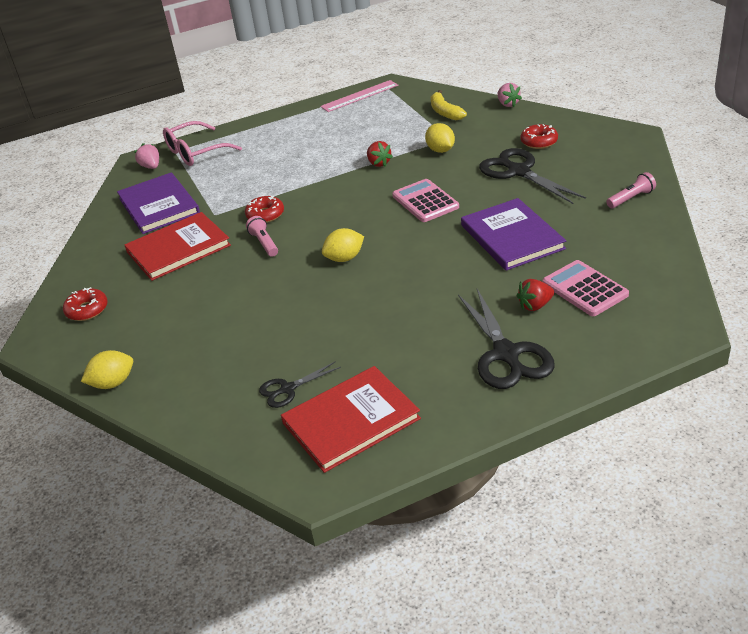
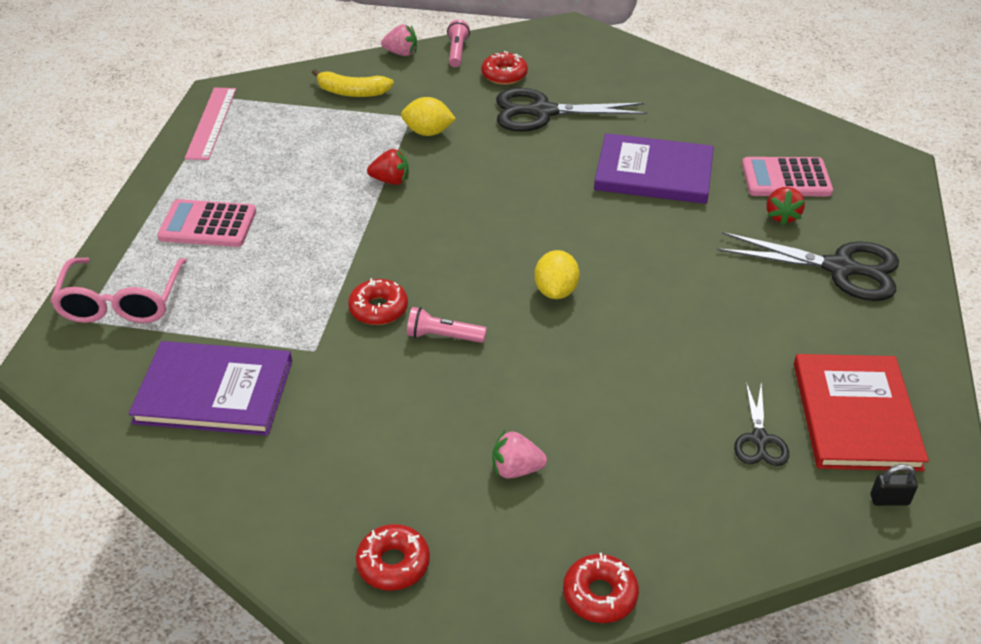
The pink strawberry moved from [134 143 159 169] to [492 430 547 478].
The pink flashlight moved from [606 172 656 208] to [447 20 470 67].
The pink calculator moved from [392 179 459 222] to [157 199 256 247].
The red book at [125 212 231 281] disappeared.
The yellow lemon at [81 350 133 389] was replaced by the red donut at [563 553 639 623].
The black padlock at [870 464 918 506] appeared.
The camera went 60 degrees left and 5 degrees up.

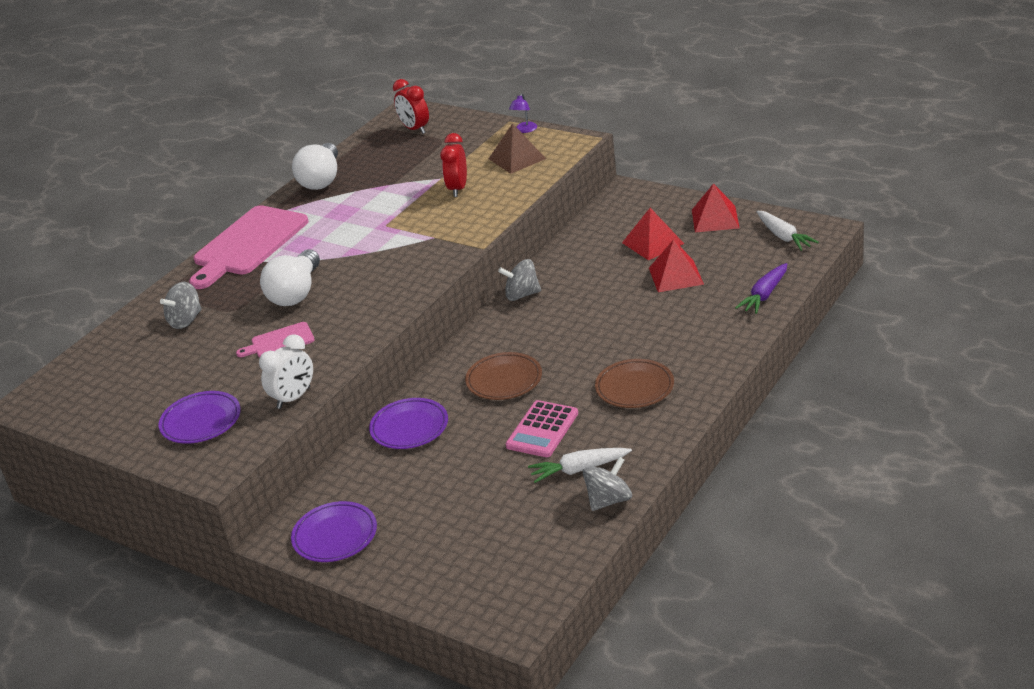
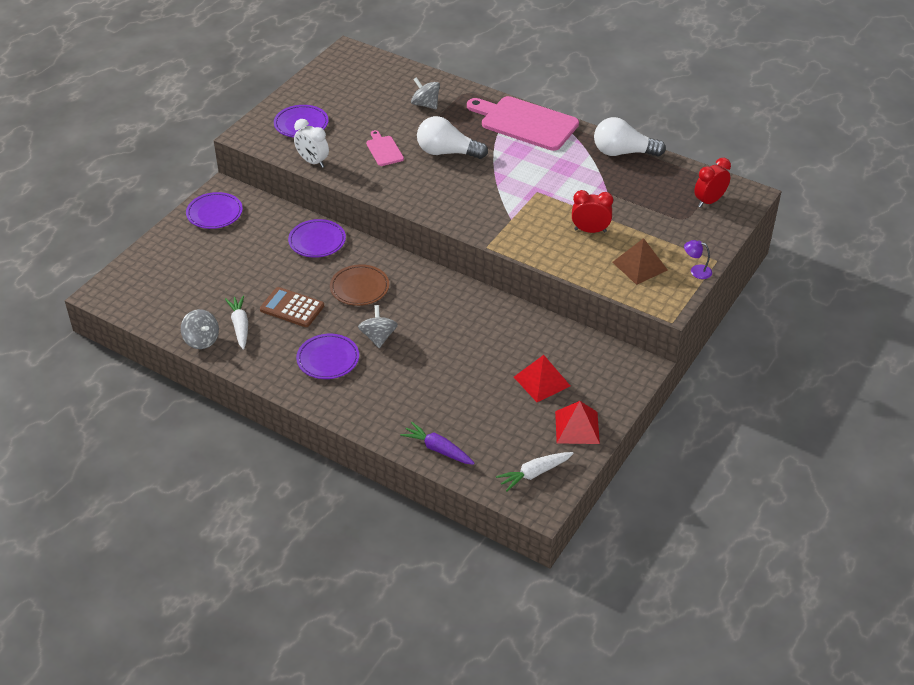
The red pyramid at [649 239 704 292] disappeared.
The grey spinning top moved from [498 259 541 301] to [358 305 398 348].
The brown plate at [595 359 674 408] became the purple plate at [296 334 359 379].
The pink calculator at [506 400 578 457] became the brown calculator at [260 287 324 327].
The camera went 85 degrees right and 10 degrees up.

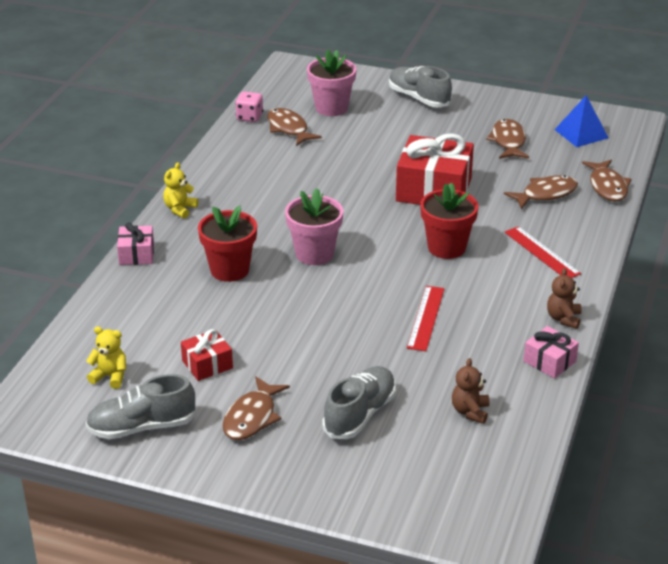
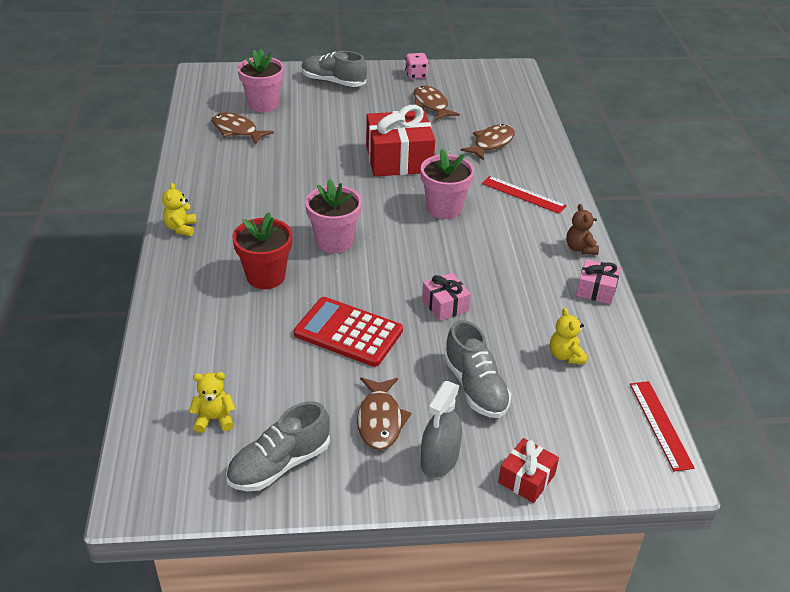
The pink dice moved from [235 91 263 122] to [405 53 429 79].
The blue pyramid at [554 95 608 147] disappeared.
The brown fish at [582 160 631 202] disappeared.
The red flower pot at [420 182 478 259] became the pink flower pot at [421 148 474 219].
The pink gift moved from [117 222 154 265] to [422 273 471 321].
The red ruler moved from [407 286 445 351] to [630 381 695 472].
The red gift moved from [181 329 233 381] to [498 438 559 503].
The brown teddy bear at [452 358 490 424] became the yellow teddy bear at [550 308 587 364].
The grey shoe at [322 366 396 439] turned 150 degrees clockwise.
The red calculator at [294 297 403 367] appeared.
The grey spray bottle at [421 381 462 478] appeared.
The camera went 25 degrees left and 5 degrees up.

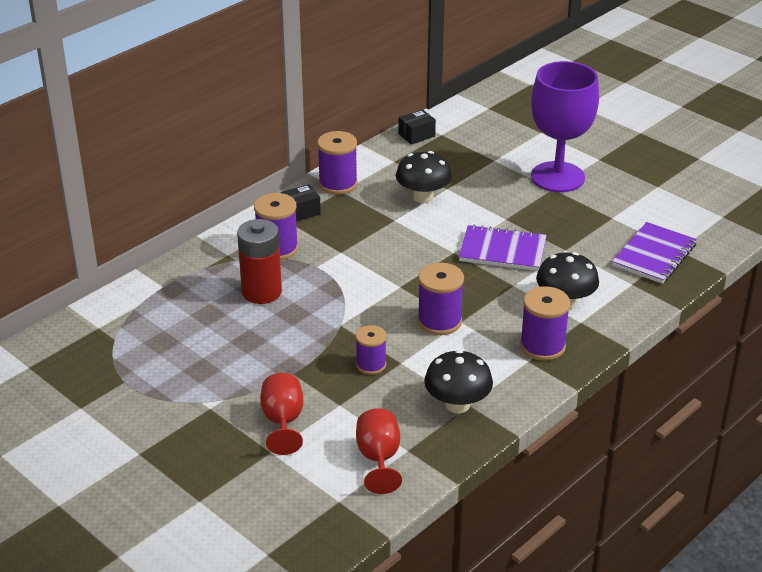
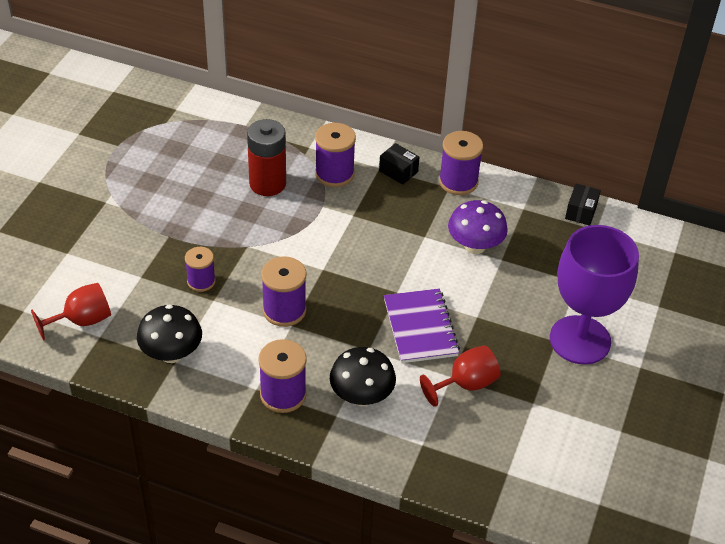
The black box at [399 109 436 145] turned 75 degrees clockwise.
The black mushroom at [396 151 452 203] became the purple mushroom at [448 200 508 254].
The purple notebook at [612 222 697 284] disappeared.
The red goblet moved from [260 373 303 455] to [420 345 501 407].
The camera went 65 degrees right and 10 degrees up.

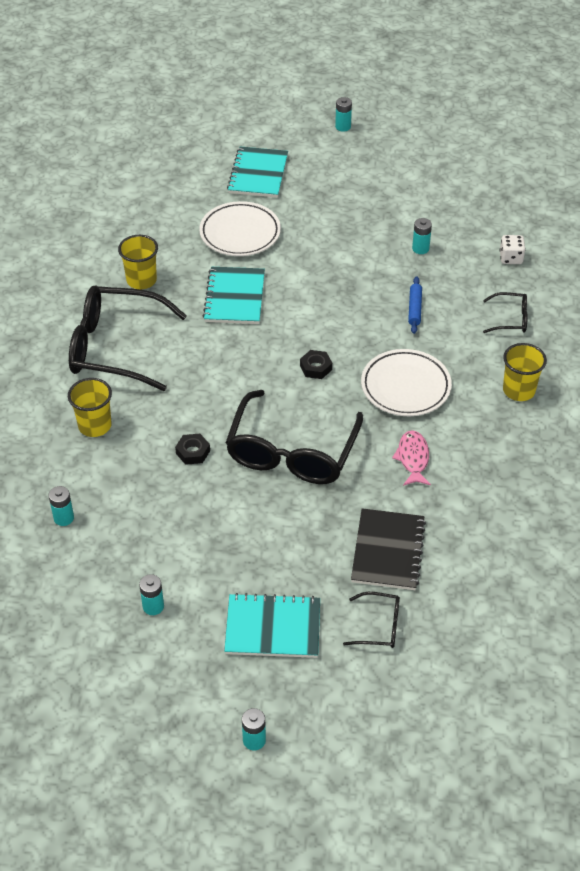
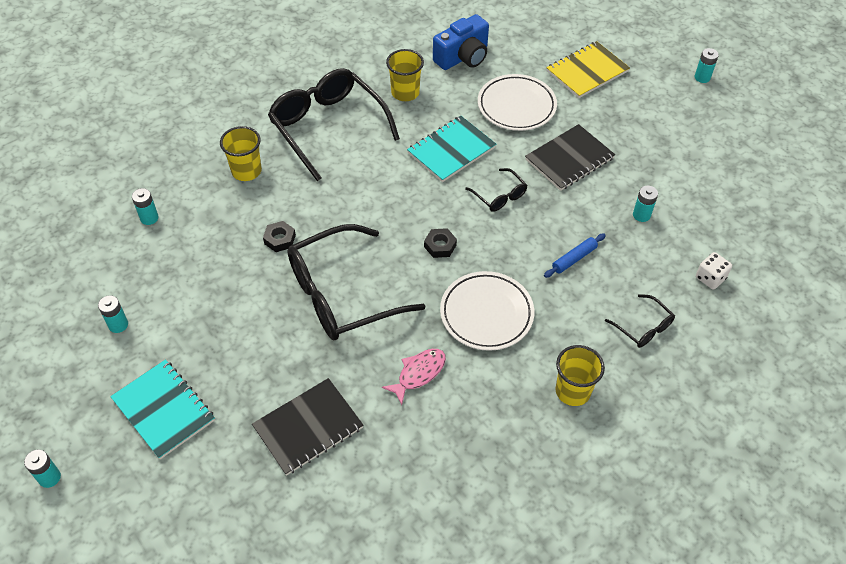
The turquoise notebook at [227 146 288 198] became the yellow notebook at [546 41 630 98].
The black glasses moved from [343 592 400 648] to [465 168 527 212].
The blue camera at [433 14 489 70] appeared.
The black notebook at [525 124 615 191] appeared.
The camera went 45 degrees right and 5 degrees up.

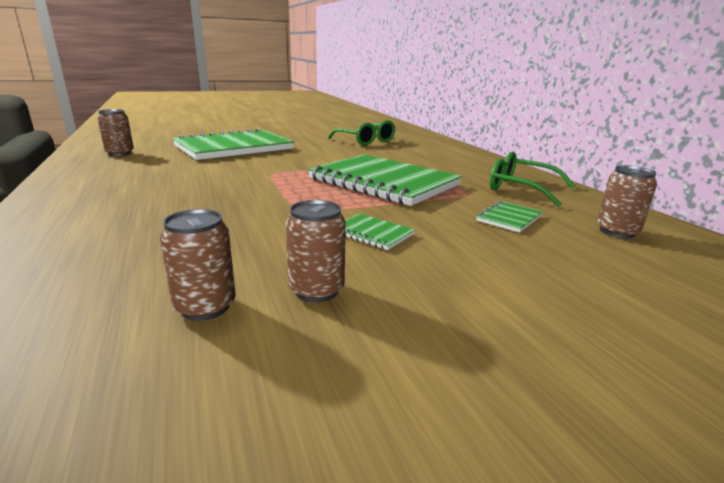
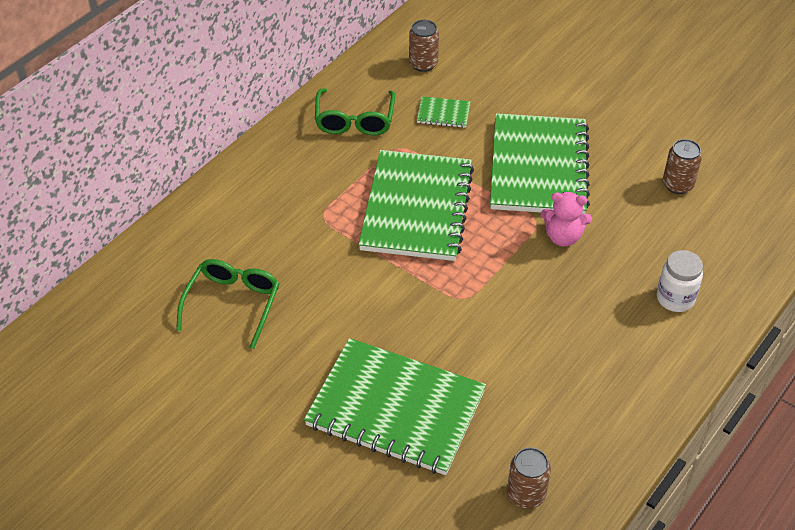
The brown can at [286 200 346 303] disappeared.
The green notebook at [345 214 415 250] changed to 2.48 times the size.
The pink teddy bear at [541 192 592 247] appeared.
The white jar at [657 250 703 312] appeared.
The camera went 120 degrees left and 25 degrees up.

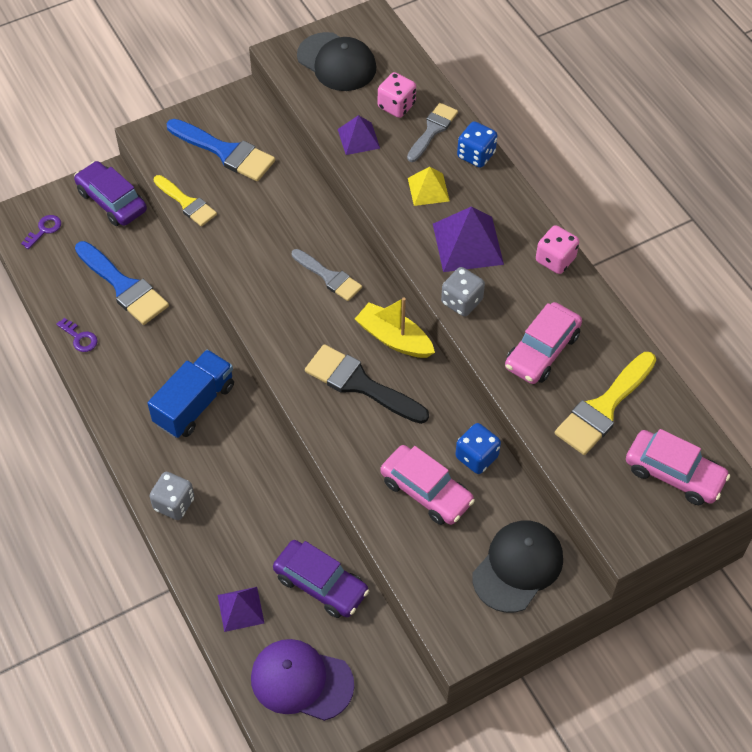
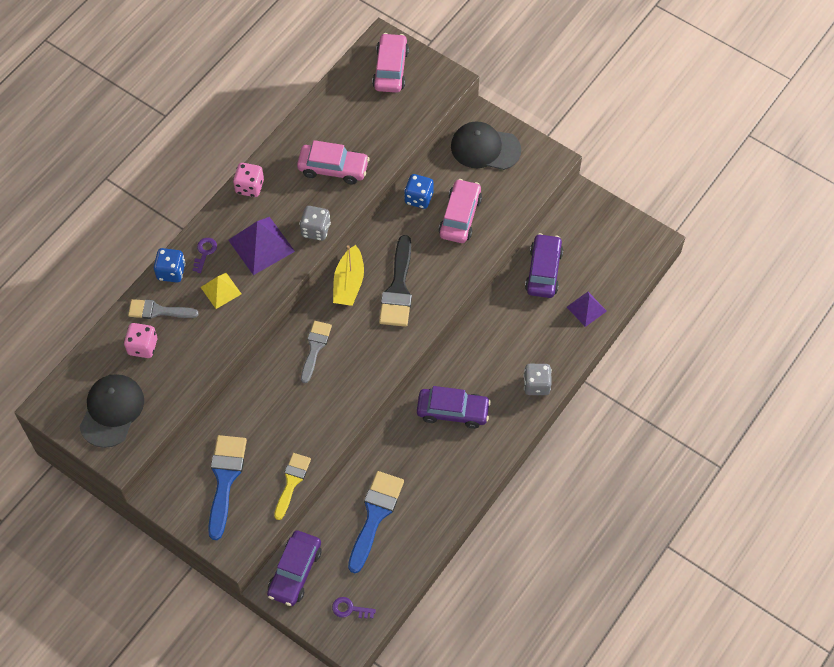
The purple pyramid at [338 115 380 155] disappeared.
The purple key moved from [56 318 98 352] to [193 238 217 273].
The blue truck at [147 349 234 438] was replaced by the purple car at [417 386 491 429].
The yellow brush at [555 352 656 455] disappeared.
The purple cap at [251 639 354 721] disappeared.
The camera went 115 degrees left and 5 degrees up.

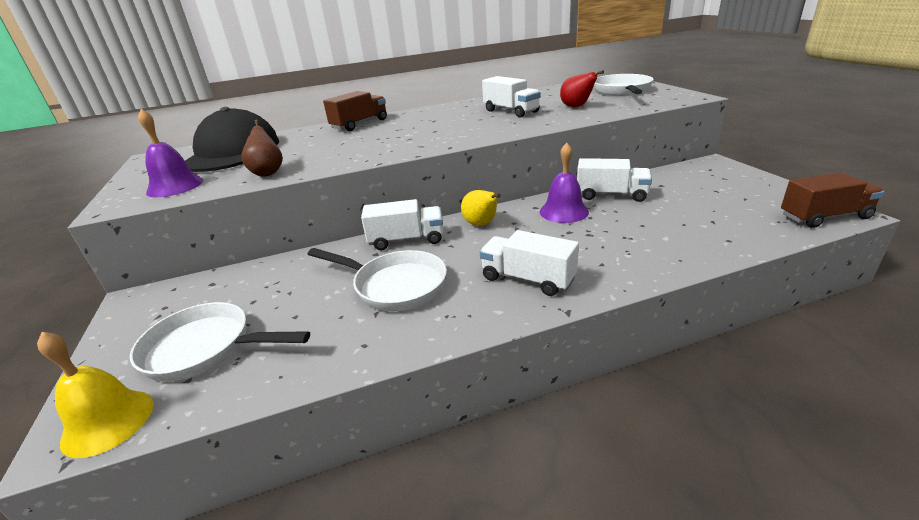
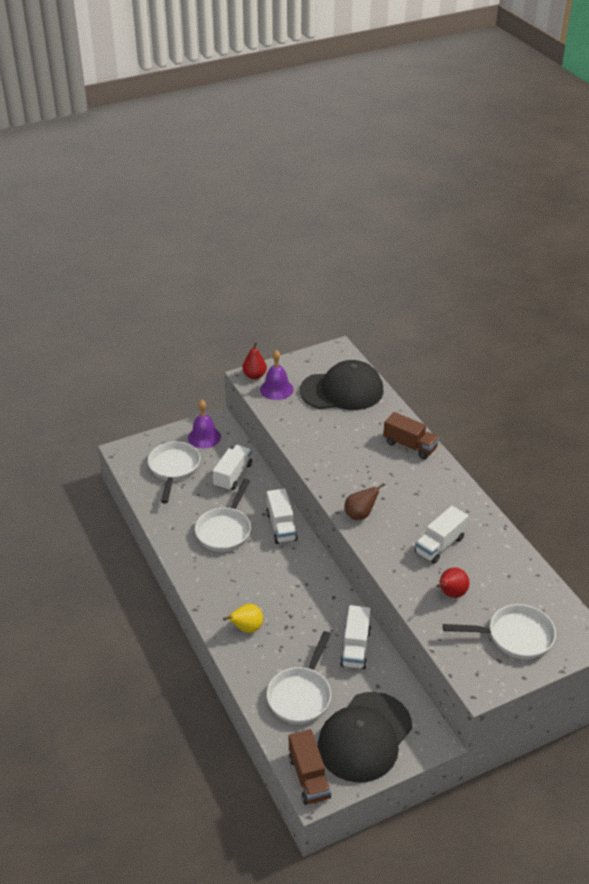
The brown pear moved from [241 120 283 177] to [344 483 385 520].
The purple bell moved from [540 143 589 223] to [188 400 221 449].
The yellow pear moved from [461 190 501 226] to [223 604 263 633].
The white truck moved from [480 230 579 296] to [213 445 252 491].
The yellow bell at [37 332 154 458] disappeared.
The red pear at [242 342 267 379] appeared.
The white pan at [267 631 331 724] appeared.
The black cap at [318 692 412 783] appeared.
The camera went 80 degrees right and 10 degrees up.

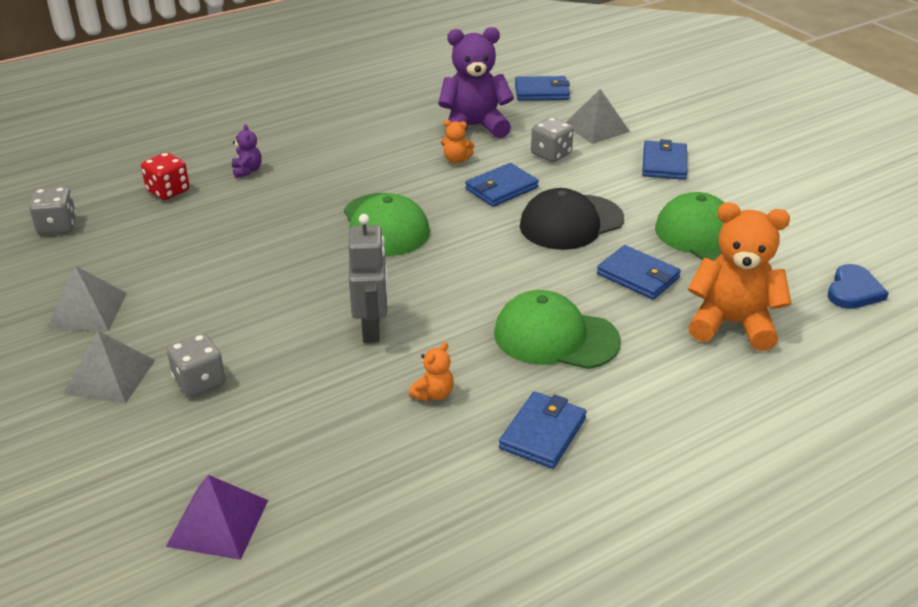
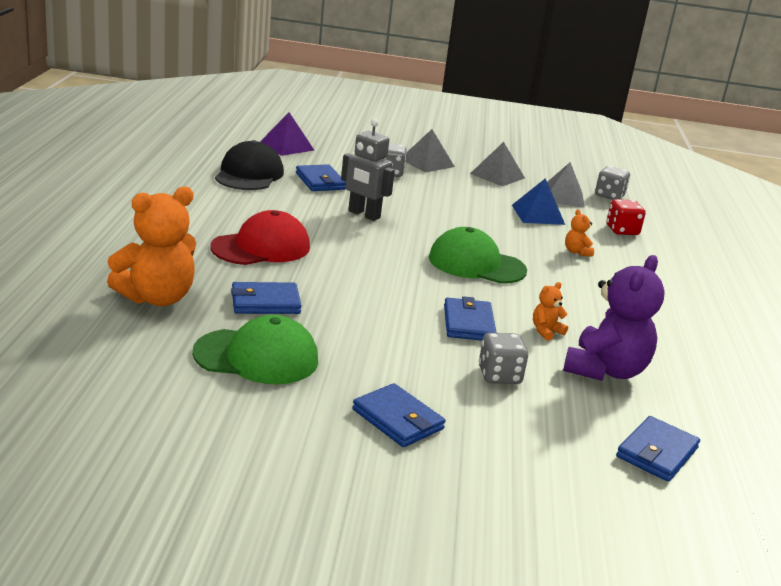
The grey pyramid moved from [565 89 630 144] to [547 162 585 208].
The purple teddy bear at [232 124 262 178] disappeared.
The black cap moved from [520 188 624 250] to [215 140 284 190].
The blue heart at [828 264 889 309] disappeared.
The green cap at [494 290 621 369] became the red cap at [210 210 310 265].
The orange teddy bear moved from [409 342 454 402] to [565 209 594 257].
The blue wallet moved from [499 391 587 469] to [296 164 346 191].
The blue pyramid at [512 178 565 225] appeared.
The camera went 125 degrees right and 10 degrees down.

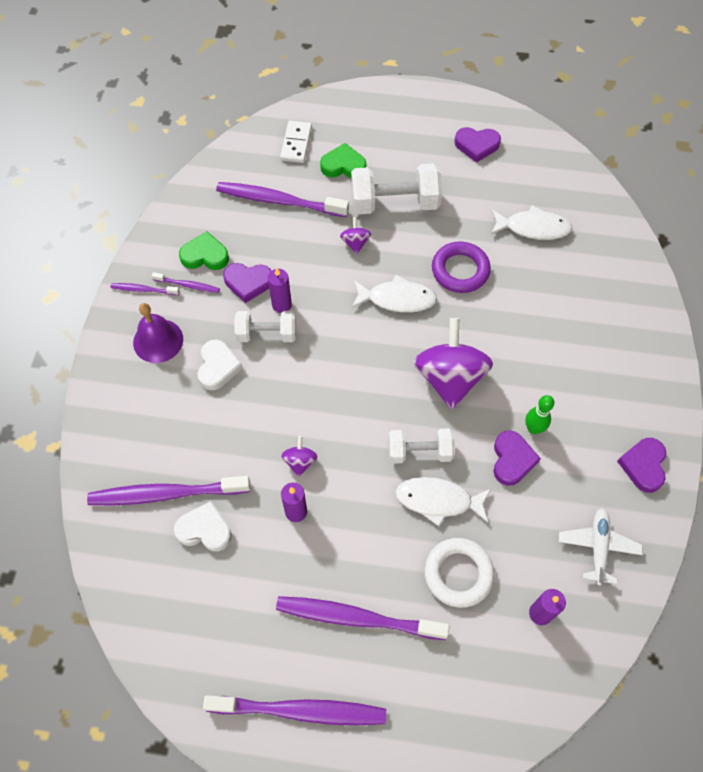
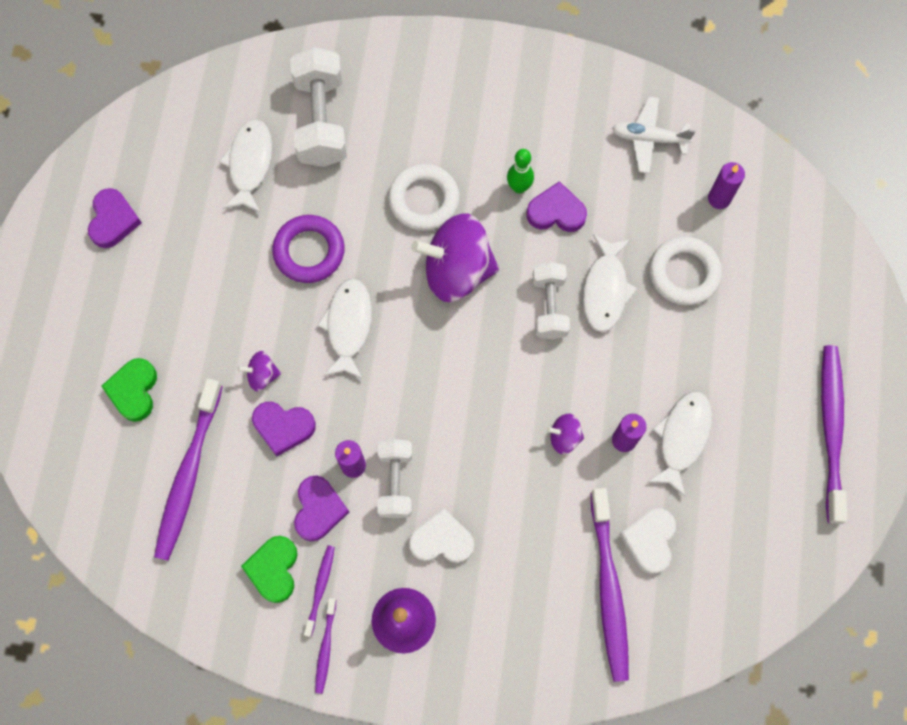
The white domino at [280 120 312 163] disappeared.
The white dumbbell moved from [351 163 442 215] to [290 47 347 167].
The purple heart moved from [617 438 666 493] to [252 402 316 456].
The purple toothbrush at [276 596 449 640] disappeared.
The white ring at [388 164 460 231] appeared.
The white fish at [648 391 712 497] appeared.
The camera went 90 degrees left and 10 degrees up.

